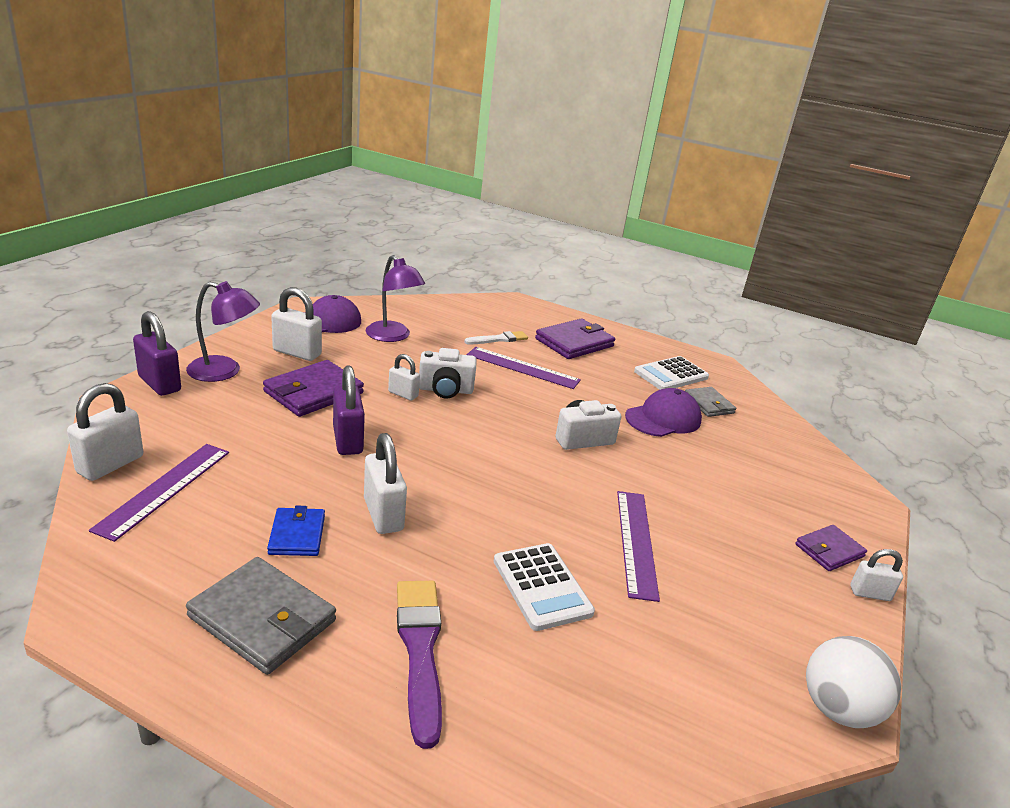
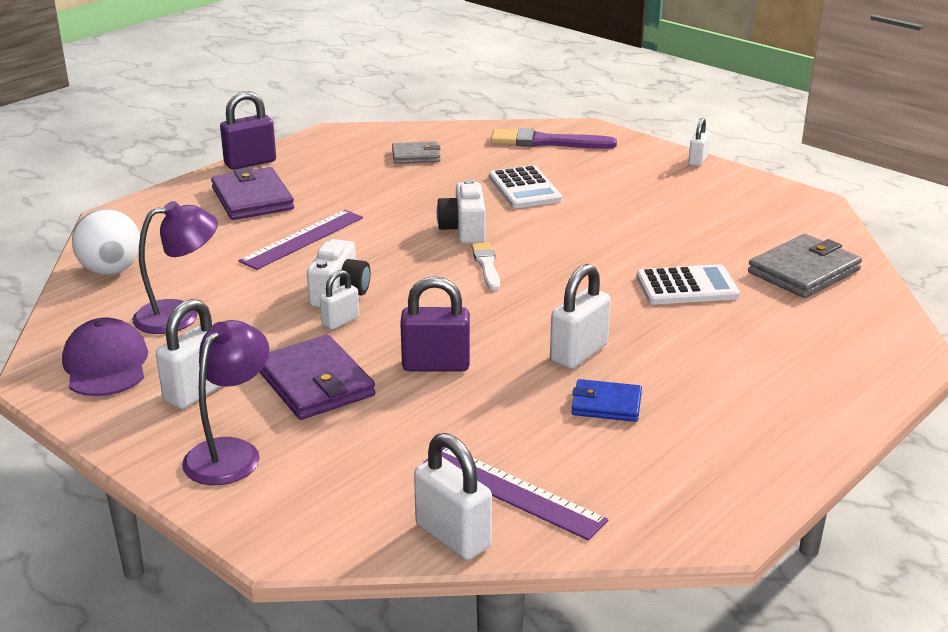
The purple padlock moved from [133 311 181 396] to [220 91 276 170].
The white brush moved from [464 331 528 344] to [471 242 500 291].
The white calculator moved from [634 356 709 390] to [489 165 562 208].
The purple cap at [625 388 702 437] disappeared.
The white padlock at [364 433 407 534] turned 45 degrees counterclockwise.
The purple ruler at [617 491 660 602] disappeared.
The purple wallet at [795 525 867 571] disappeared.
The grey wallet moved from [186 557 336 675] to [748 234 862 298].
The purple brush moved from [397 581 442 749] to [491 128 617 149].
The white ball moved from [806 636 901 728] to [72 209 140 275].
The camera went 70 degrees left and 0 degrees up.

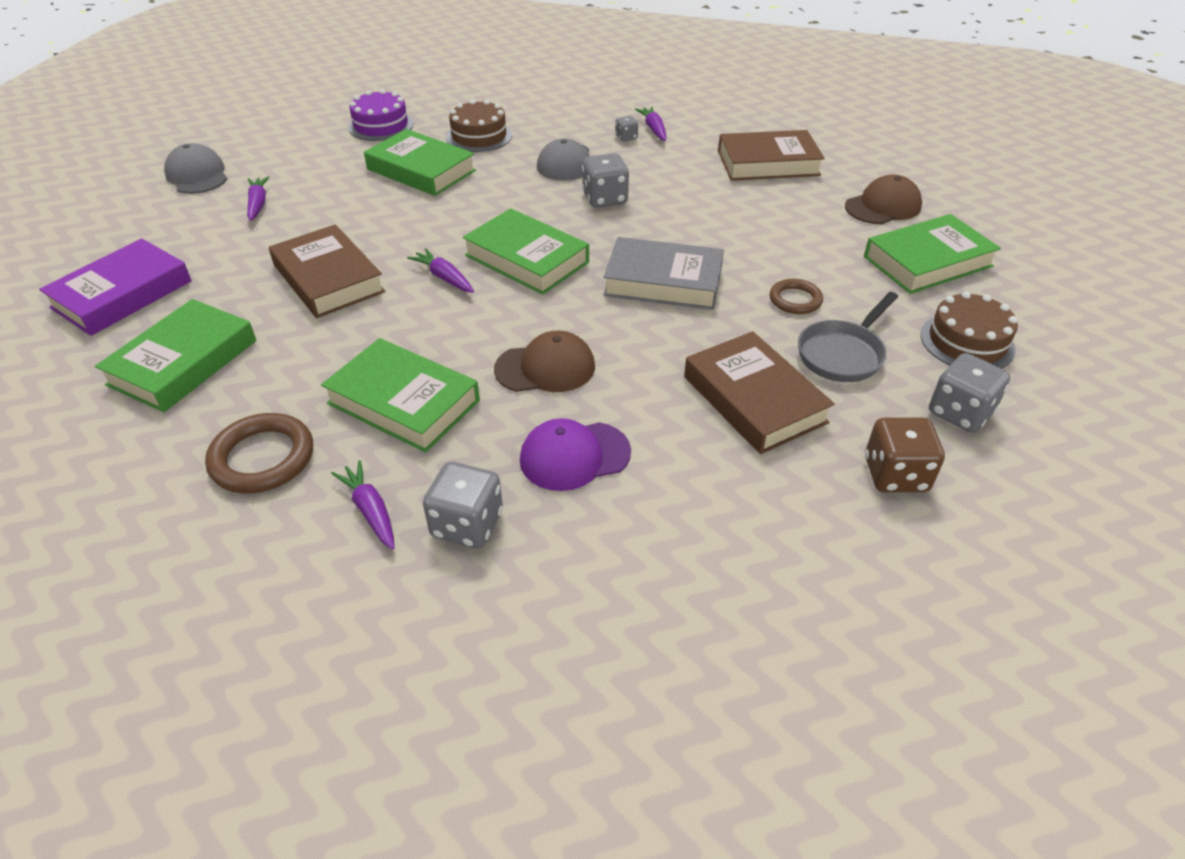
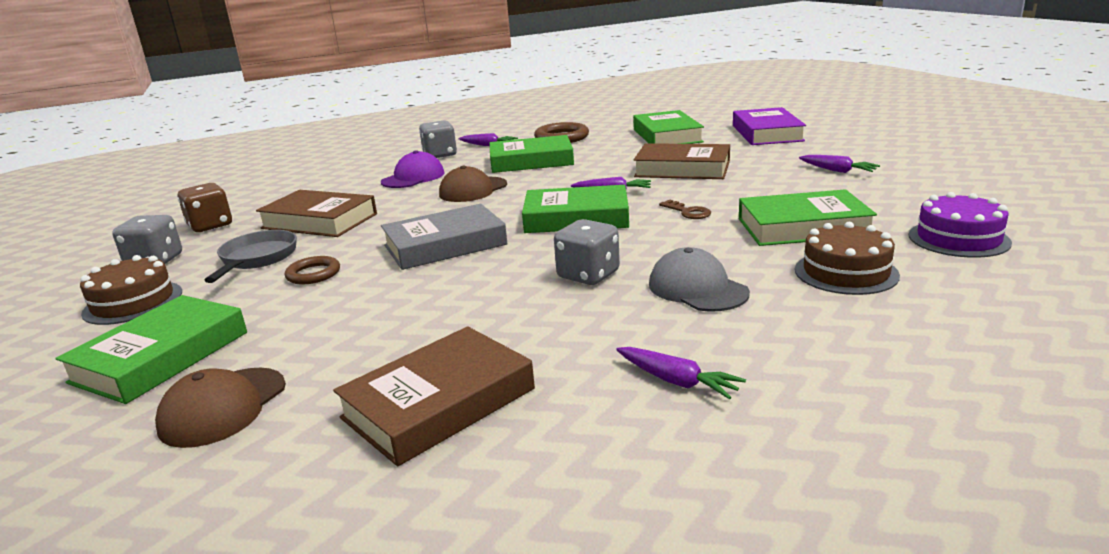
The grey dice at [615 116 638 141] disappeared.
The grey cap at [164 143 227 194] disappeared.
The brown key at [659 200 711 219] appeared.
The camera went 145 degrees right and 20 degrees down.

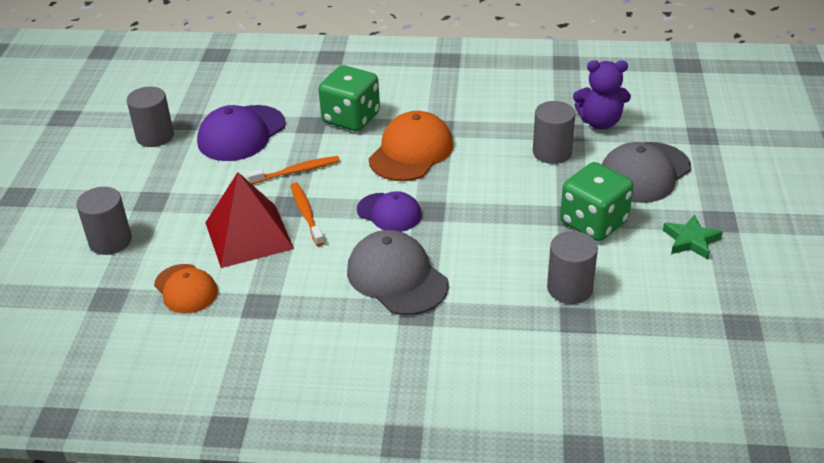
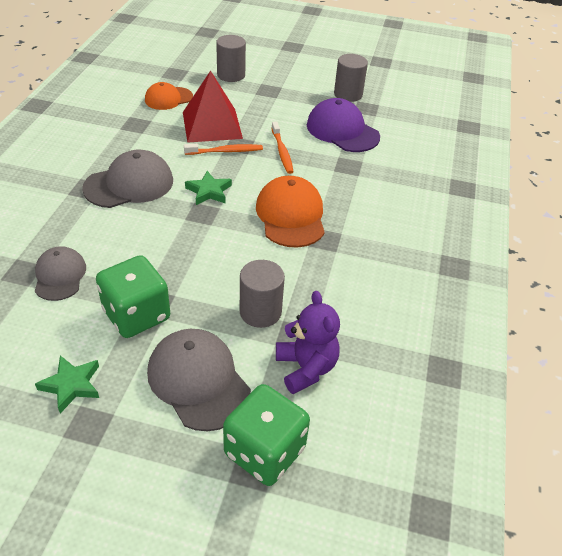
The purple teddy bear at [573 60 631 129] turned 150 degrees clockwise.
The green dice moved from [318 65 380 131] to [223 384 310 486].
The orange cap at [369 111 453 181] turned 135 degrees counterclockwise.
The purple cap at [357 191 422 232] was replaced by the green star at [185 171 232 205].
The grey cylinder at [547 231 598 304] was replaced by the grey cap at [35 246 86 301].
The camera went 95 degrees right and 5 degrees up.

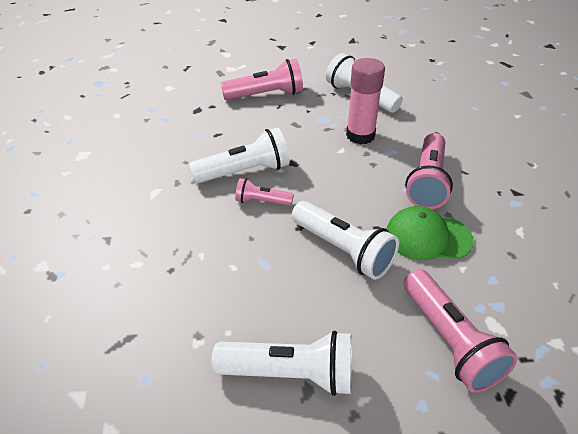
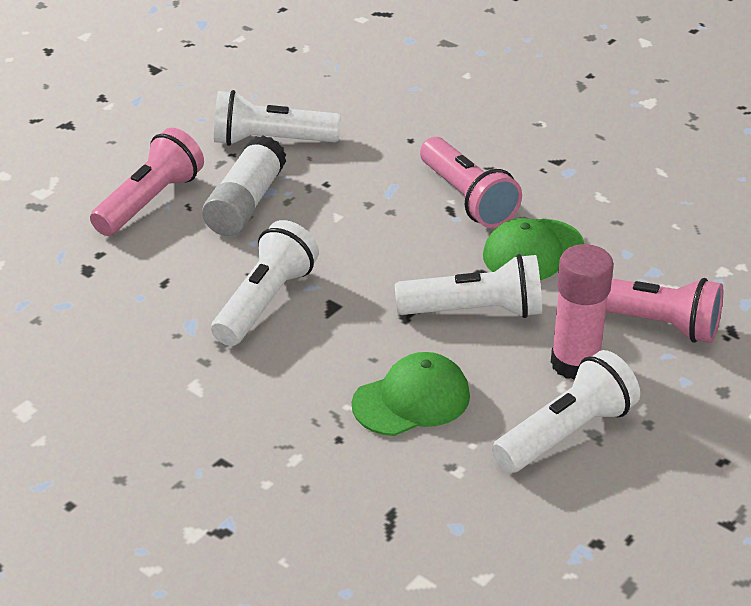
The pink glue stick moved from [346 58 385 145] to [551 244 614 380].
The pink flashlight at [235 178 294 206] disappeared.
The white glue stick at [202 135 286 236] appeared.
The green cap at [352 352 470 436] appeared.
The camera went 45 degrees left and 5 degrees down.

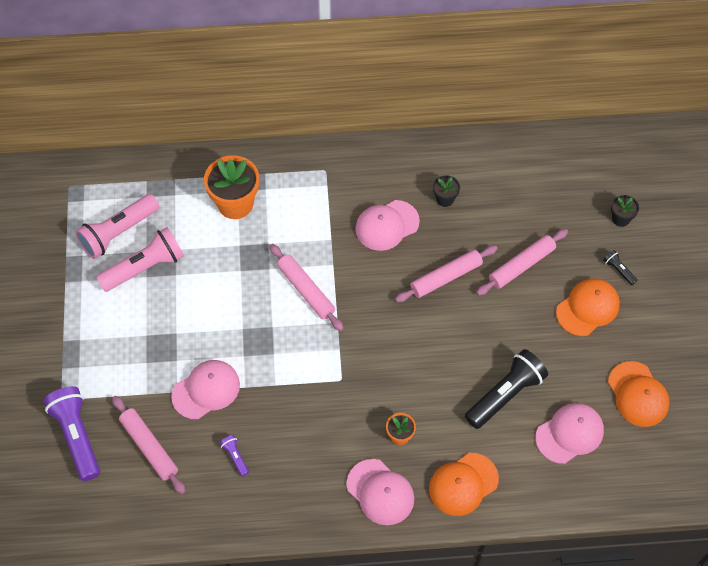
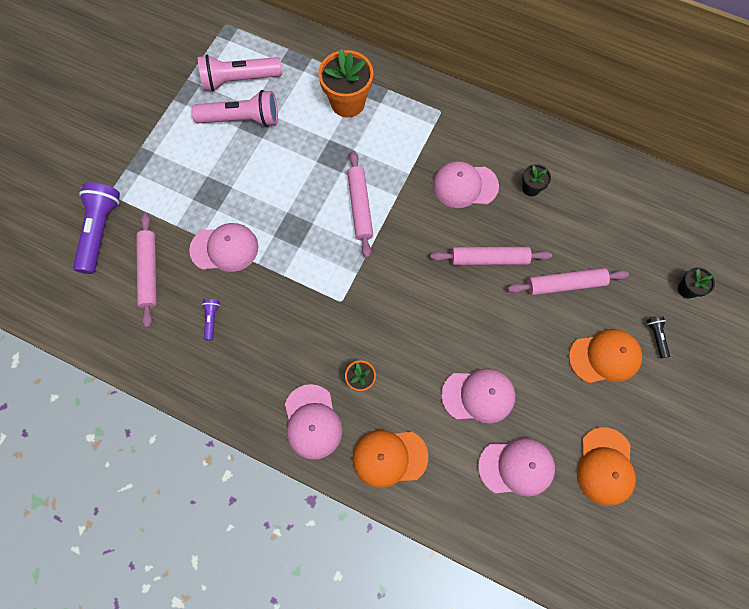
The black flashlight at [465 349 548 429] was replaced by the pink cap at [441 368 515 424].
The camera went 30 degrees right and 10 degrees up.

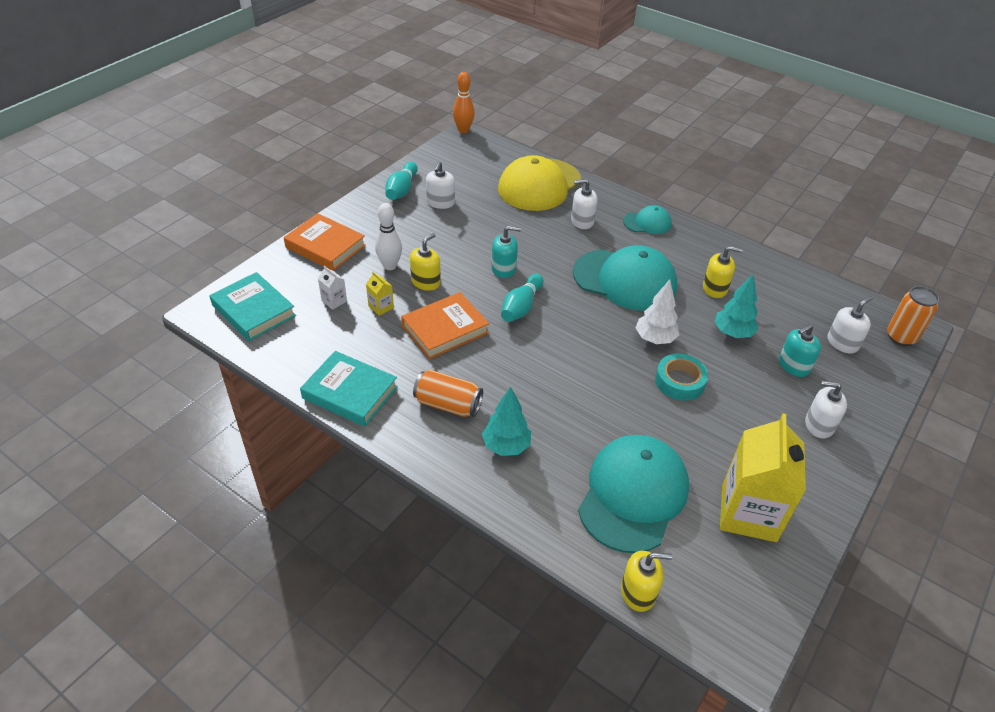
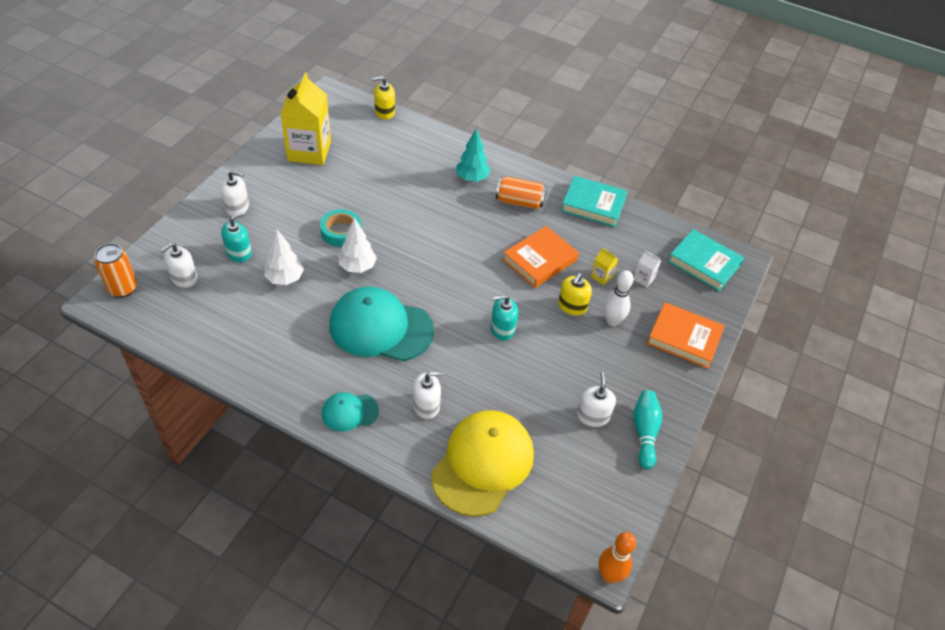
The yellow soap dispenser at [703 246 743 298] disappeared.
The turquoise bowling pin at [501 274 544 322] disappeared.
The turquoise tree at [714 274 758 338] became the white tree at [264 229 304 285].
The turquoise cap at [578 435 689 553] disappeared.
The camera went 170 degrees right and 5 degrees up.

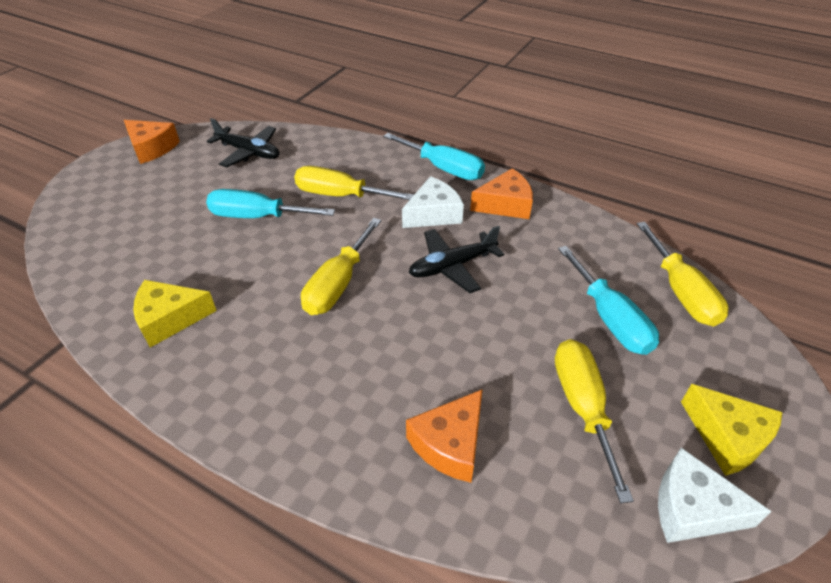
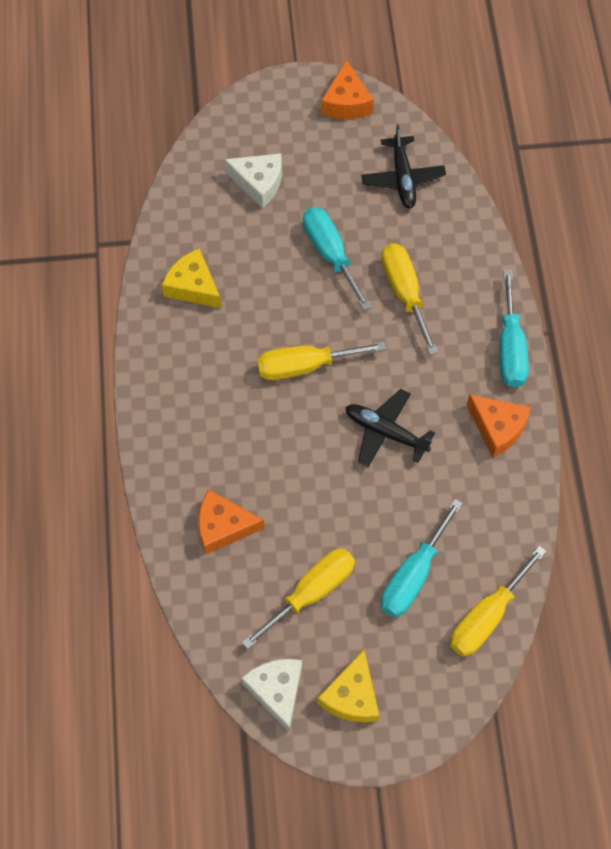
The white cheese moved from [402 176 464 228] to [224 153 282 209].
The camera went 55 degrees right and 20 degrees up.

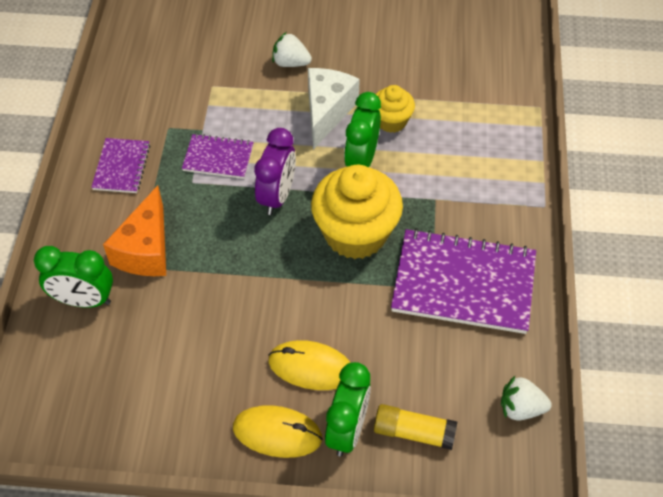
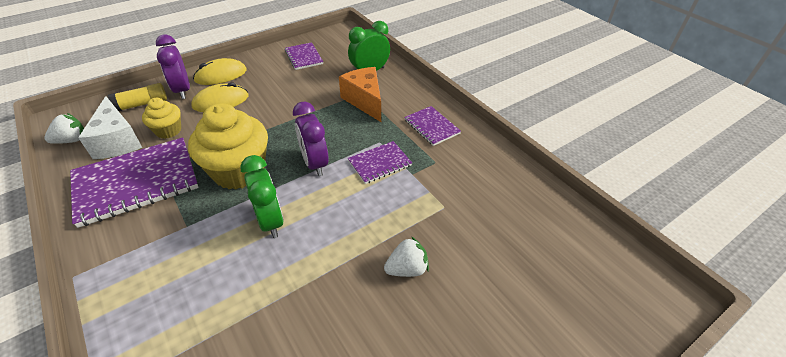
The white cheese moved from [308 68 360 149] to [78 96 142 159].
The yellow cupcake moved from [376 85 415 133] to [142 98 181 139].
The green clock at [325 362 371 456] became the purple clock at [156 35 190 99].
The purple notebook at [285 42 323 70] appeared.
The camera went 140 degrees right and 10 degrees down.

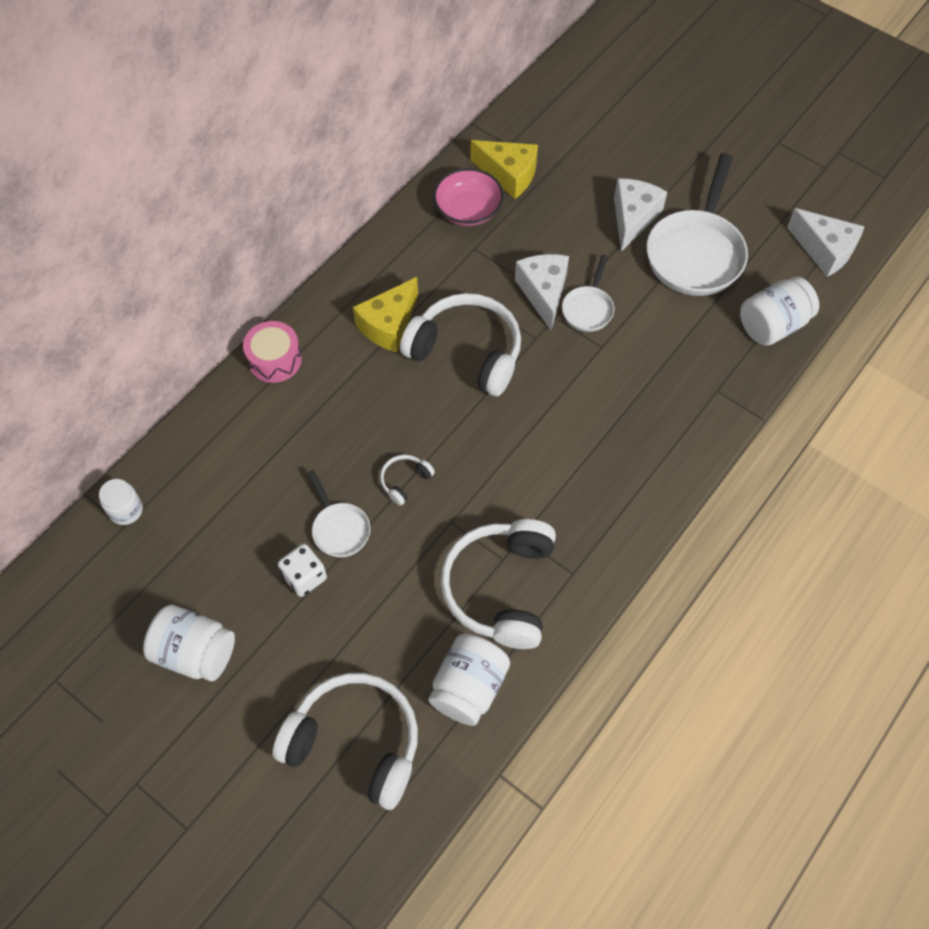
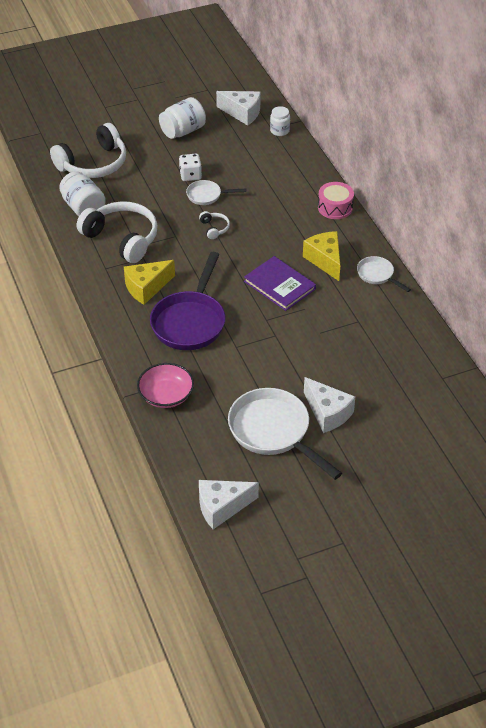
The yellow cheese moved from [471 140 538 199] to [124 260 175 305].
The pink bowl moved from [433 168 504 226] to [137 363 194 408].
The white cheese moved from [515 254 569 330] to [216 91 261 126].
The white pan moved from [562 255 614 332] to [357 256 411 292].
The white jar at [740 276 819 346] disappeared.
The white headphones at [400 293 521 396] was replaced by the purple book at [244 256 316 311].
The purple pan at [150 252 226 350] appeared.
The camera went 120 degrees right and 15 degrees down.

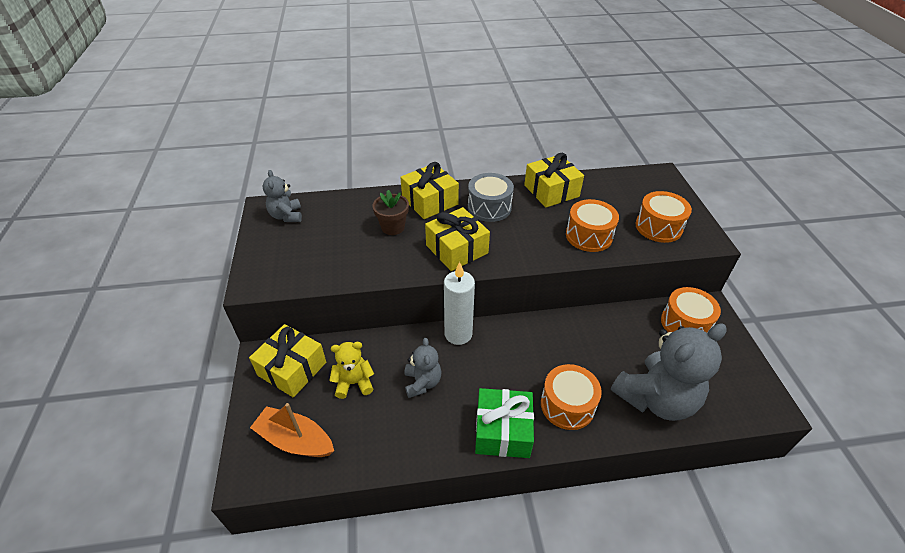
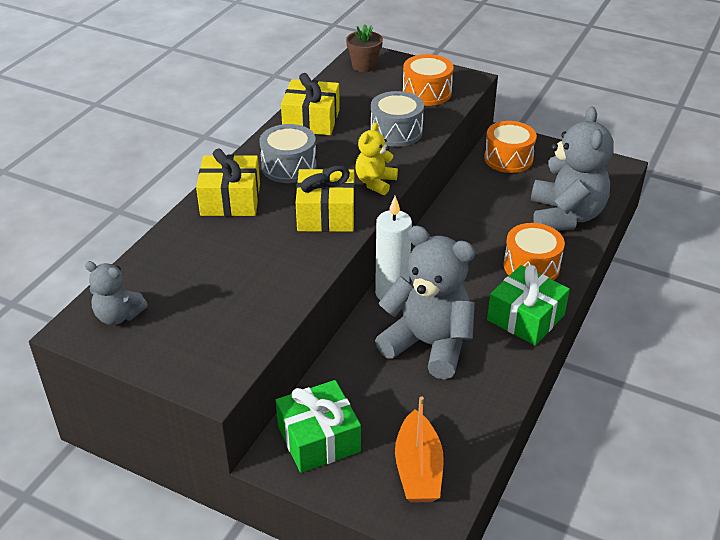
The brown flower pot moved from [373 190 409 235] to [346 24 383 72].
The orange drum at [566 199 619 252] became the grey drum at [371 91 424 147].
The yellow gift at [249 324 326 398] became the green gift at [276 380 361 473].
The grey teddy bear at [404 338 442 398] changed to 1.95 times the size.
The yellow teddy bear moved from [329 342 374 399] to [355 123 398 195].
The orange boat at [250 403 334 457] turned 60 degrees counterclockwise.
The camera went 55 degrees left and 5 degrees down.

